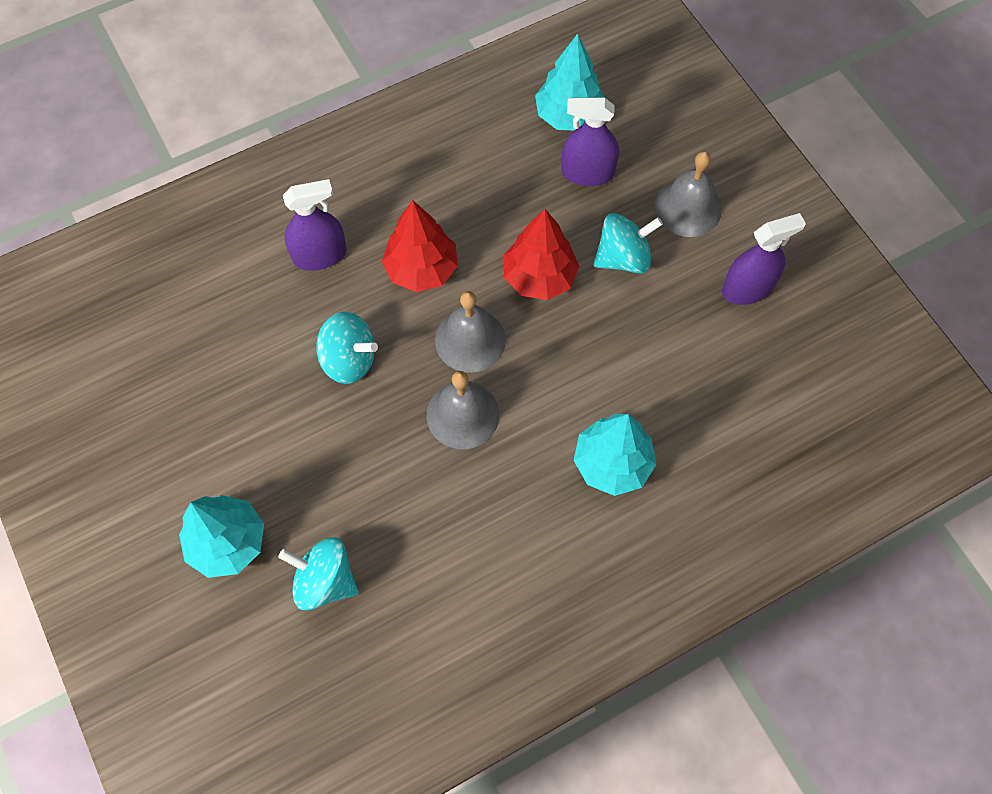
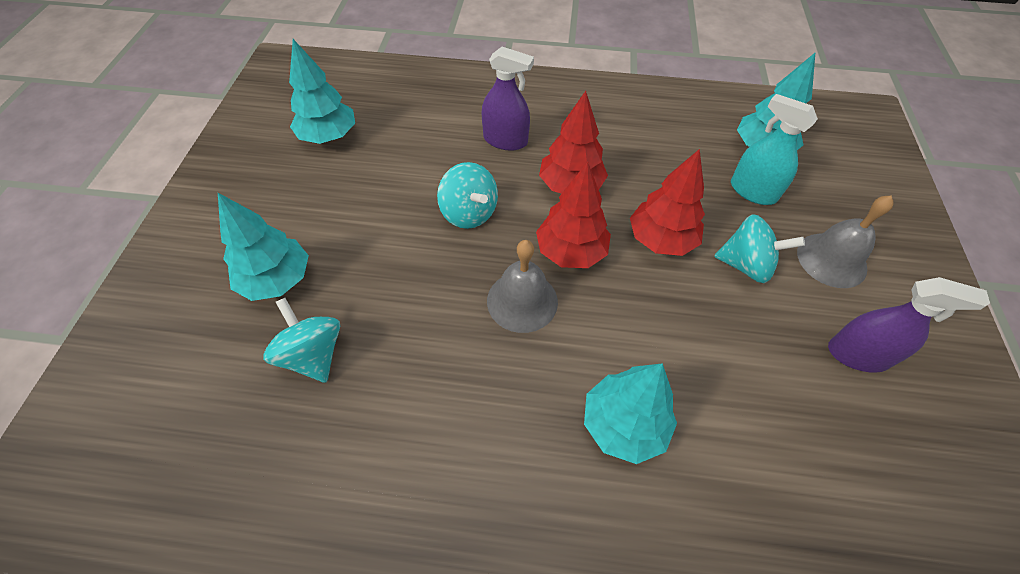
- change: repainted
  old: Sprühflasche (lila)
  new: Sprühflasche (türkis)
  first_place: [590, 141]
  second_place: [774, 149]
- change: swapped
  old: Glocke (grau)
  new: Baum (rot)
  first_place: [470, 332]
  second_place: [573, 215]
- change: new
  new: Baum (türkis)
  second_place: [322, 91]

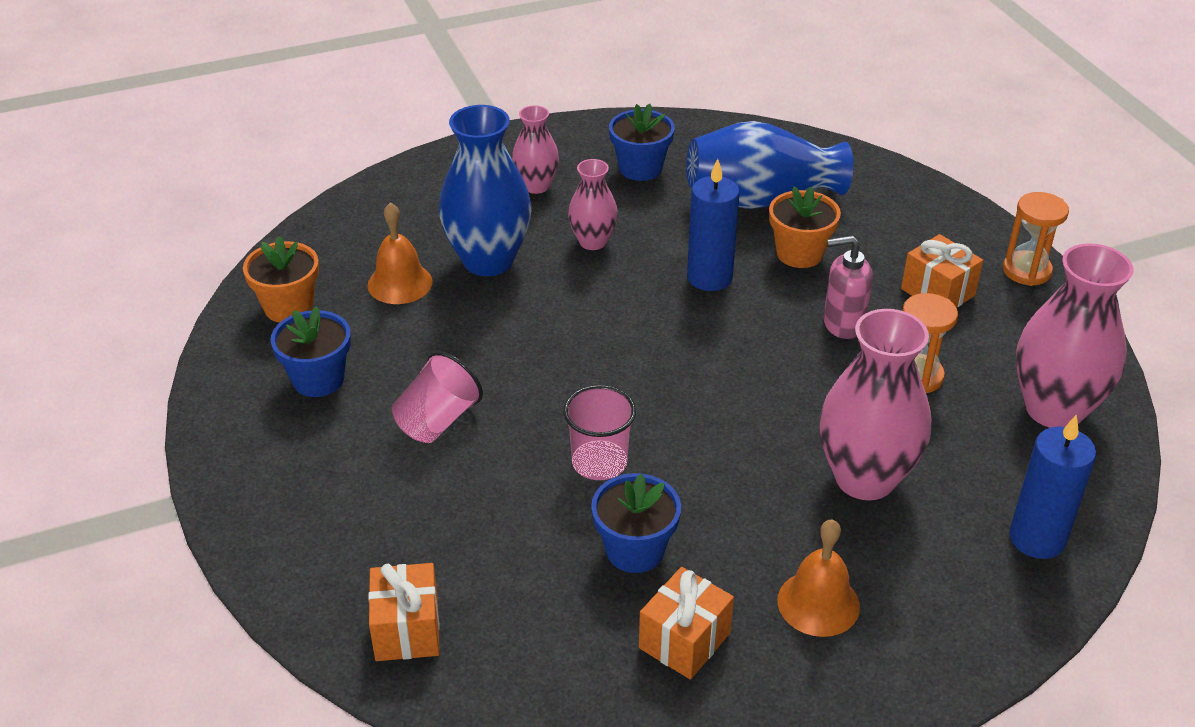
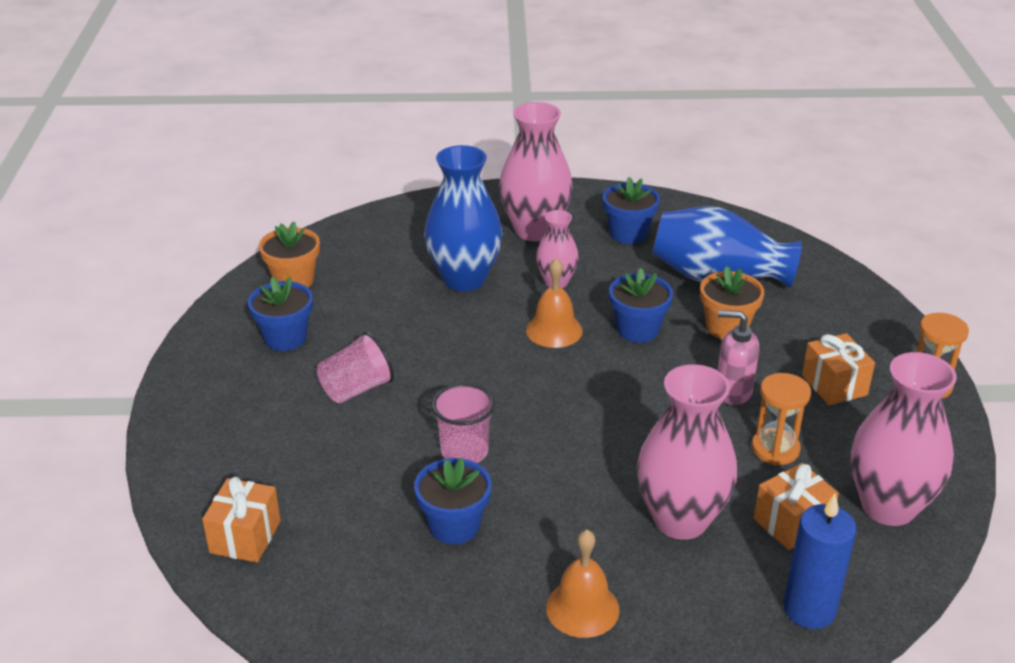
- change: scaled
  old: Vase (rosa)
  first_place: [535, 149]
  second_place: [536, 171]
  factor: 1.81
- change: swapped
  old: Kerze (blau)
  new: Blumentopf (blau)
  first_place: [713, 225]
  second_place: [641, 305]
- change: shifted
  old: Glocke (orange)
  first_place: [400, 253]
  second_place: [554, 303]
- change: shifted
  old: Geschenk (orange)
  first_place: [686, 623]
  second_place: [796, 506]

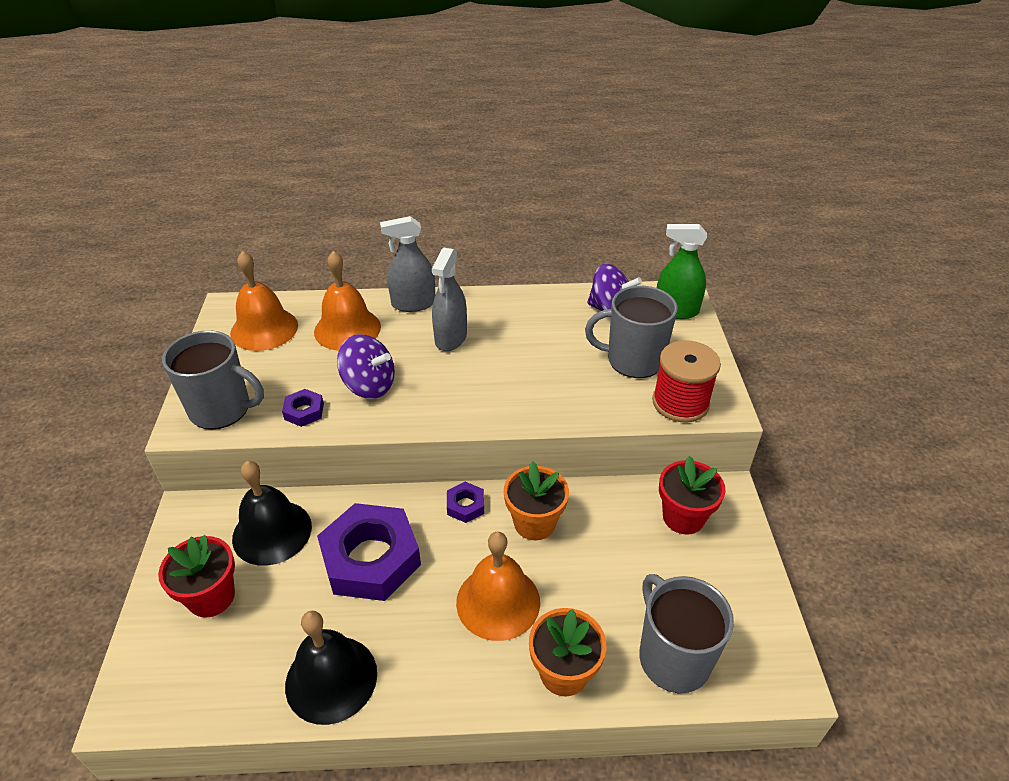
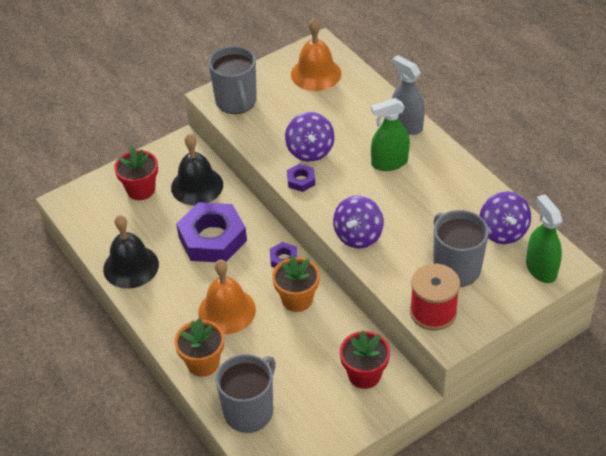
- change: repainted
  old: Sprühflasche (grau)
  new: Sprühflasche (grün)
  first_place: [449, 299]
  second_place: [390, 134]
- change: gone
  old: Glocke (orange)
  first_place: [347, 301]
- change: shifted
  old: Sechskantmutter (lila)
  first_place: [303, 408]
  second_place: [301, 178]
- change: new
  new: Kreisel (lila)
  second_place: [358, 221]

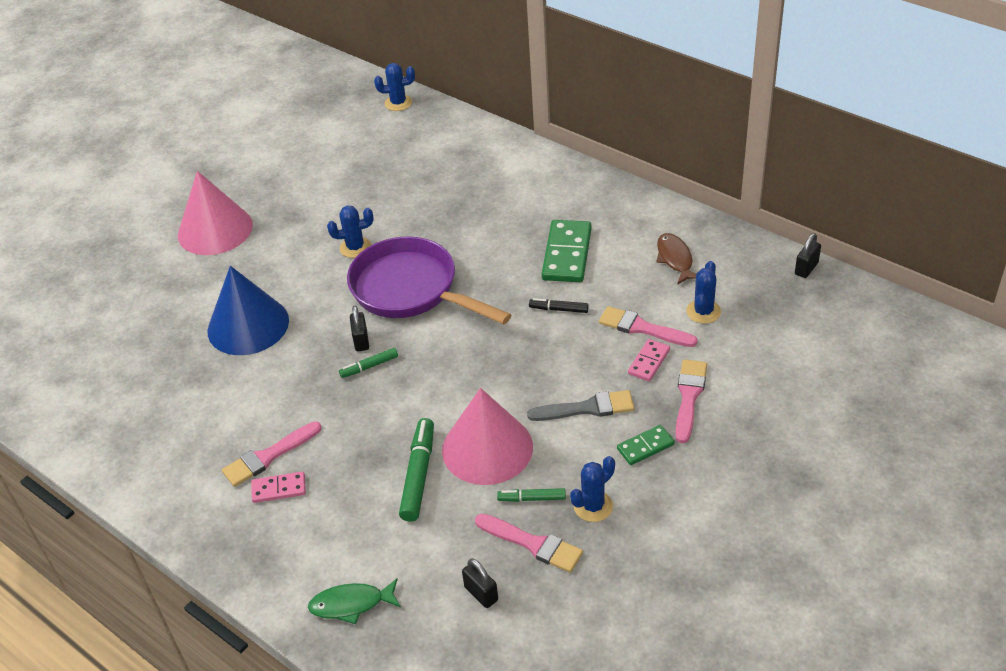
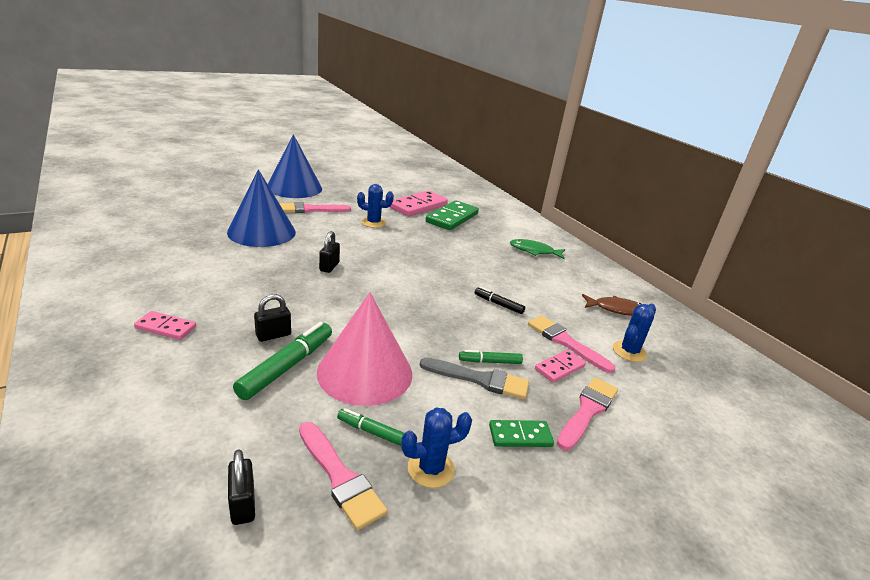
- change: gone
  old: Kaktus (blau)
  first_place: [394, 87]
- change: repainted
  old: Kegel (rosa)
  new: Kegel (blau)
  first_place: [215, 213]
  second_place: [295, 166]
- change: shifted
  old: Dominostein (grün)
  first_place: [566, 251]
  second_place: [452, 215]
- change: rotated
  old: Fisch (braun)
  first_place: [676, 259]
  second_place: [611, 305]
  degrees: 90
- change: shifted
  old: Vorhängeschloss (schwarz)
  first_place: [808, 255]
  second_place: [272, 318]
- change: gone
  old: Pfanne (lila)
  first_place: [429, 280]
- change: shifted
  old: Filzstift (grün)
  first_place: [368, 363]
  second_place: [491, 357]
- change: shifted
  old: Pinsel (rosa)
  first_place: [272, 454]
  second_place: [315, 207]
- change: shifted
  old: Fisch (grün)
  first_place: [354, 601]
  second_place: [537, 249]
- change: new
  new: Dominostein (rosa)
  second_place: [419, 203]

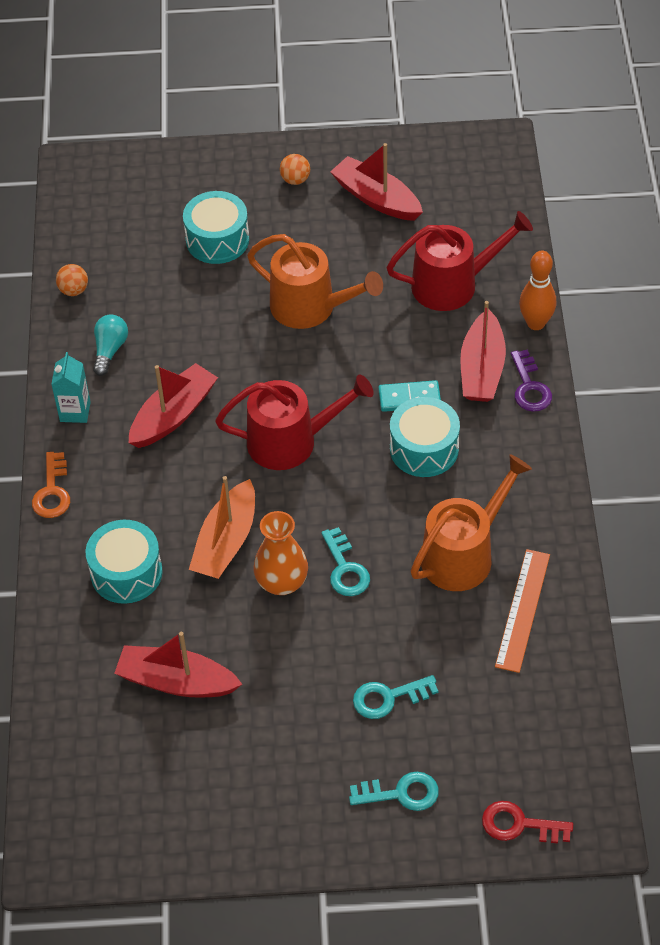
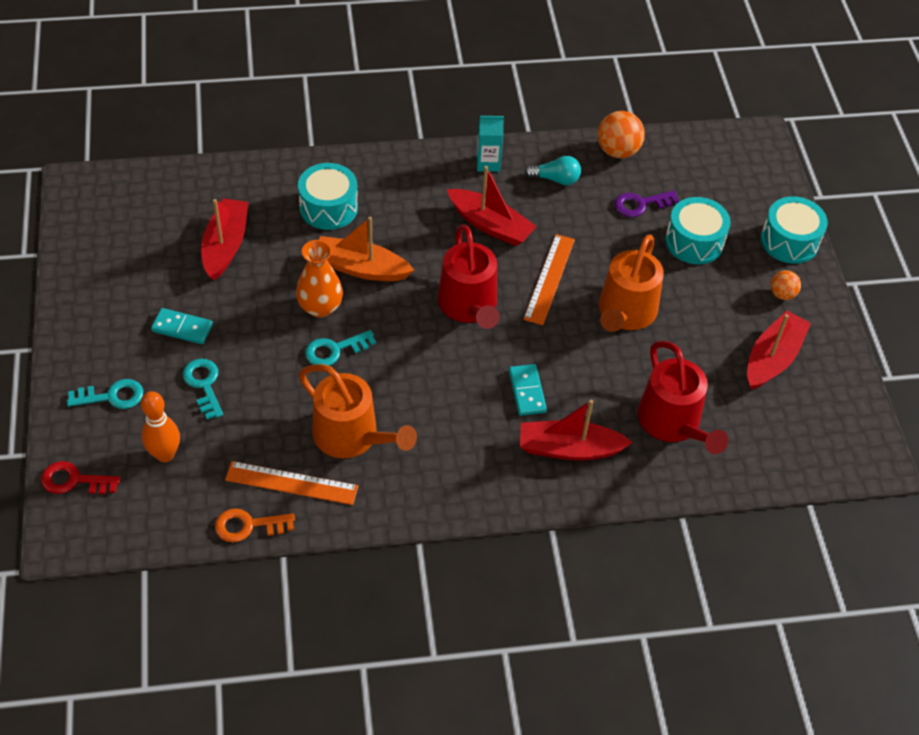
- change: shifted
  old: Bowlingkegel (orange)
  first_place: [537, 290]
  second_place: [160, 426]
- change: scaled
  old: Ball (orange)
  first_place: [72, 280]
  second_place: [621, 134]
  factor: 1.69
- change: shifted
  old: Schlüssel (lila)
  first_place: [531, 381]
  second_place: [646, 203]
- change: shifted
  old: Trommel (türkis)
  first_place: [425, 437]
  second_place: [794, 230]
- change: shifted
  old: Schlüssel (orange)
  first_place: [51, 485]
  second_place: [255, 525]
- change: rotated
  old: Schlüssel (türkis)
  first_place: [394, 791]
  second_place: [105, 394]
  degrees: -90
- change: rotated
  old: Schlüssel (rot)
  first_place: [527, 822]
  second_place: [81, 477]
  degrees: -90
- change: new
  new: Lineal (orange)
  second_place: [549, 279]
- change: new
  new: Dominostein (türkis)
  second_place: [182, 326]

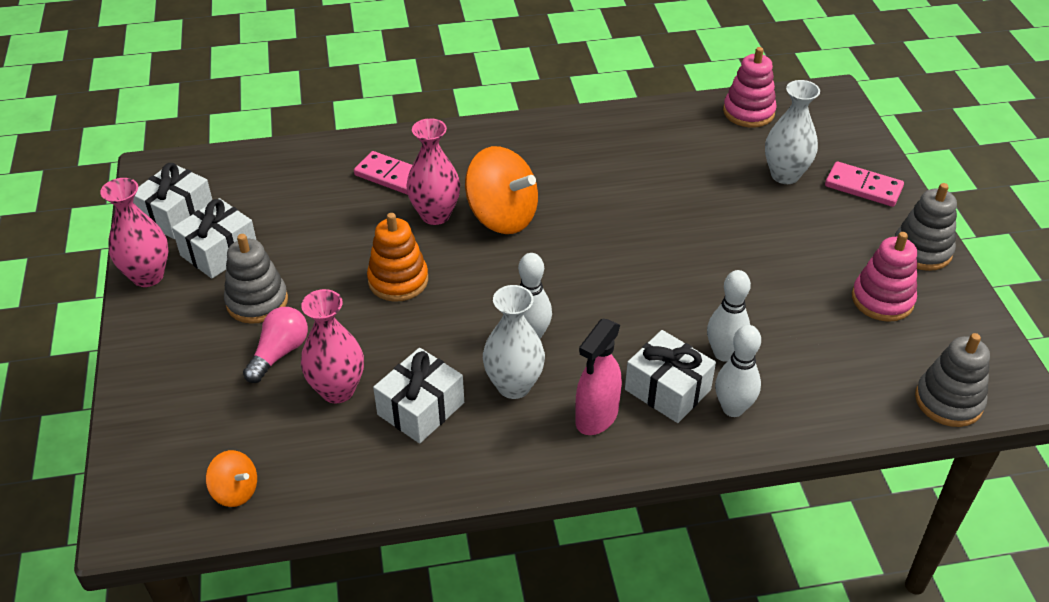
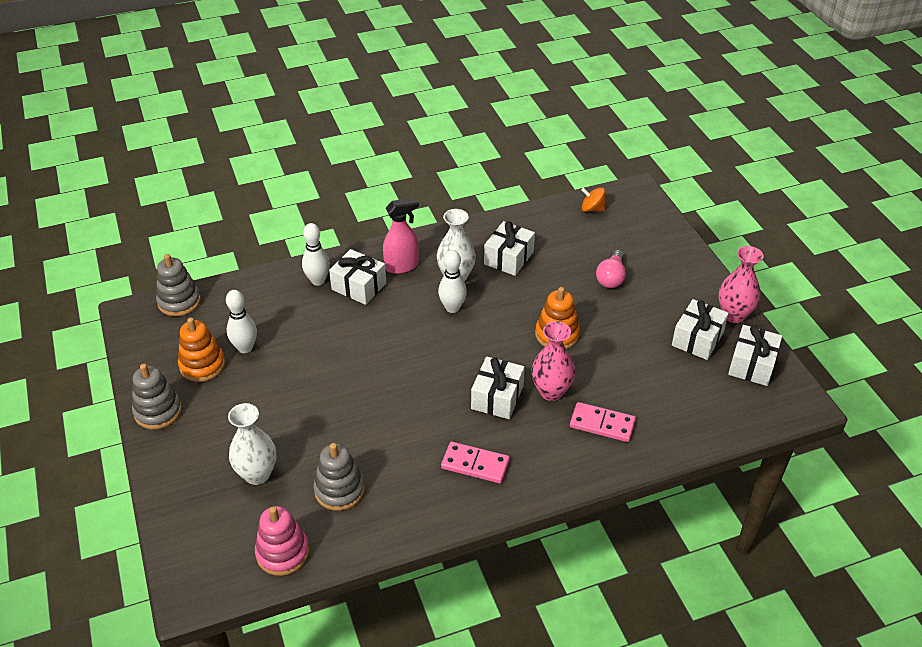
- change: swapped
  old: Kreisel (orange)
  new: Geschenk (weiß)
  first_place: [501, 190]
  second_place: [498, 387]
- change: shifted
  old: Dominostein (rosa)
  first_place: [864, 184]
  second_place: [475, 462]
- change: repainted
  old: Stapelspielzeug (rosa)
  new: Stapelspielzeug (orange)
  first_place: [884, 277]
  second_place: [201, 349]
- change: shifted
  old: Stapelspielzeug (grau)
  first_place: [256, 279]
  second_place: [339, 477]
- change: shifted
  old: Bowlingkegel (weiß)
  first_place: [729, 316]
  second_place: [241, 321]
- change: gone
  old: Vase (rosa)
  first_place: [332, 346]
- change: rotated
  old: Sprühflasche (rosa)
  first_place: [598, 377]
  second_place: [401, 235]
  degrees: 45

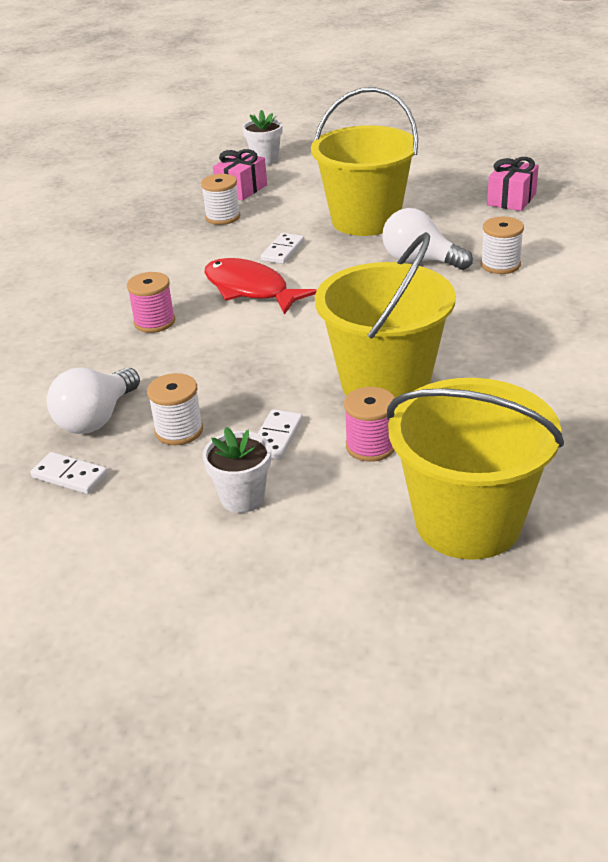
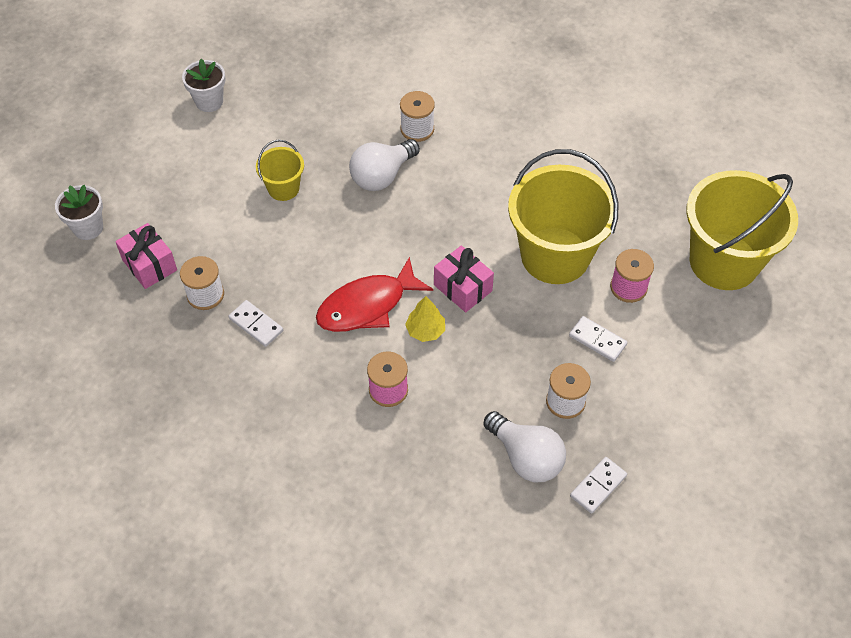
- change: scaled
  old: Eimer (gelb)
  first_place: [364, 161]
  second_place: [280, 170]
  factor: 0.47
- change: shifted
  old: Geschenk (rosa)
  first_place: [513, 184]
  second_place: [464, 279]
- change: shifted
  old: Dominostein (weiß)
  first_place: [282, 248]
  second_place: [256, 323]
- change: shifted
  old: Blumentopf (weiß)
  first_place: [237, 470]
  second_place: [203, 85]
- change: new
  new: Baum (gelb)
  second_place: [425, 319]

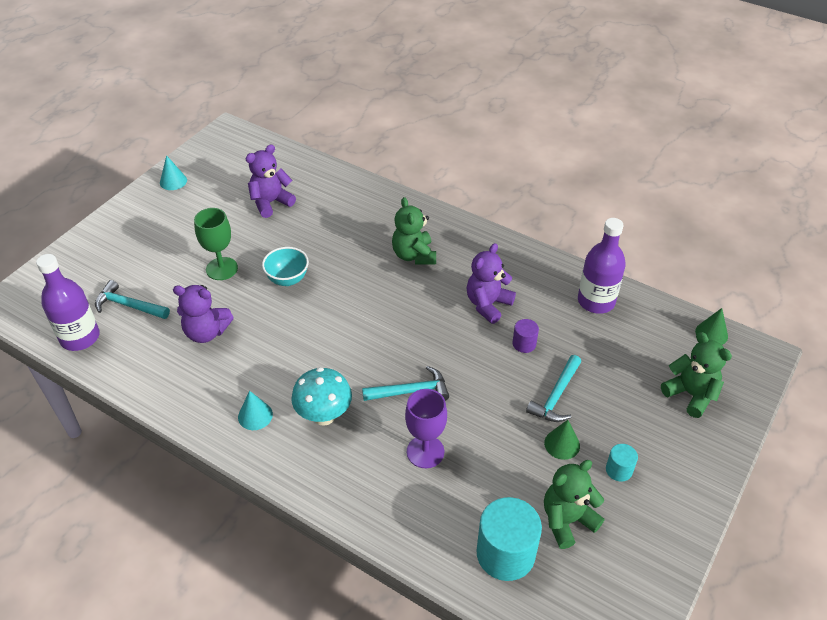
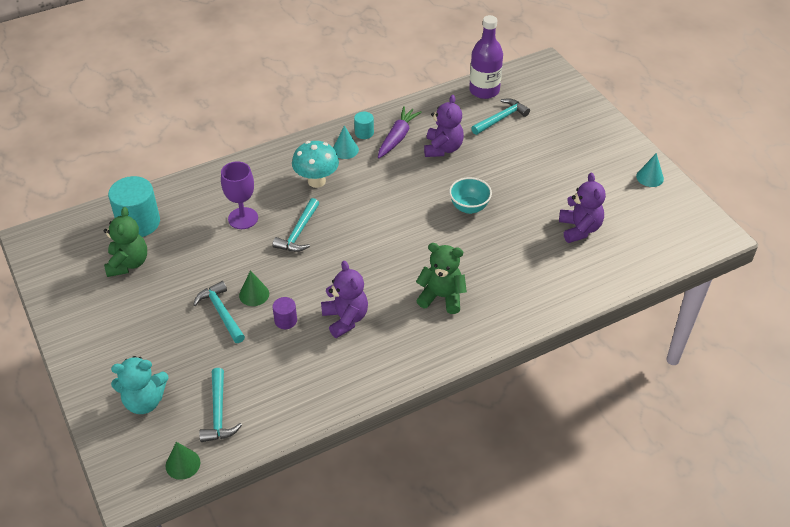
- change: gone
  old: Kelch (grün)
  first_place: [216, 244]
- change: gone
  old: Flasche (lila)
  first_place: [602, 266]
- change: rotated
  old: Teddybär (lila)
  first_place: [203, 314]
  second_place: [444, 126]
  degrees: 150
- change: repainted
  old: Teddybär (grün)
  new: Teddybär (türkis)
  first_place: [696, 375]
  second_place: [140, 385]
- change: shifted
  old: Kegel (grün)
  first_place: [562, 440]
  second_place: [254, 288]
- change: shifted
  old: Vollzylinder (türkis)
  first_place: [622, 463]
  second_place: [364, 125]
- change: new
  new: Karotte (lila)
  second_place: [400, 132]
- change: new
  new: Hammer (türkis)
  second_place: [220, 405]

